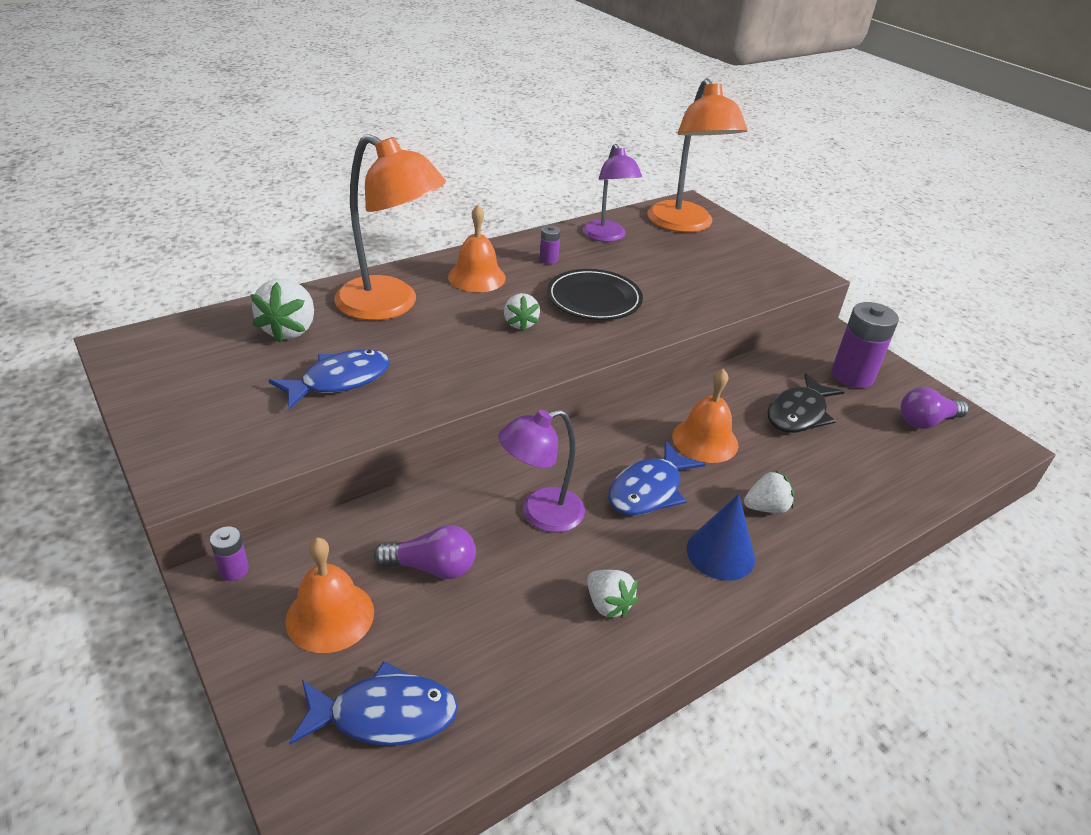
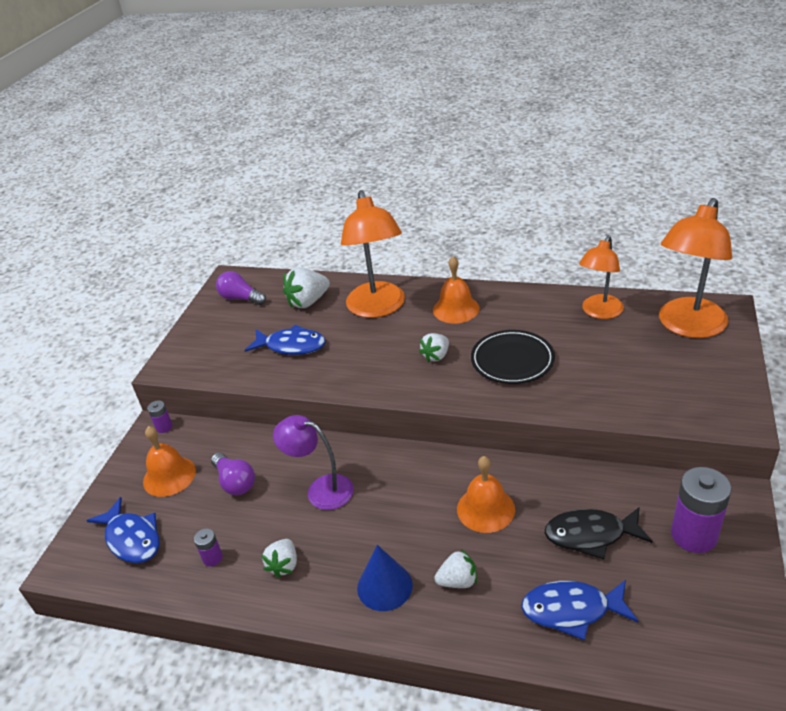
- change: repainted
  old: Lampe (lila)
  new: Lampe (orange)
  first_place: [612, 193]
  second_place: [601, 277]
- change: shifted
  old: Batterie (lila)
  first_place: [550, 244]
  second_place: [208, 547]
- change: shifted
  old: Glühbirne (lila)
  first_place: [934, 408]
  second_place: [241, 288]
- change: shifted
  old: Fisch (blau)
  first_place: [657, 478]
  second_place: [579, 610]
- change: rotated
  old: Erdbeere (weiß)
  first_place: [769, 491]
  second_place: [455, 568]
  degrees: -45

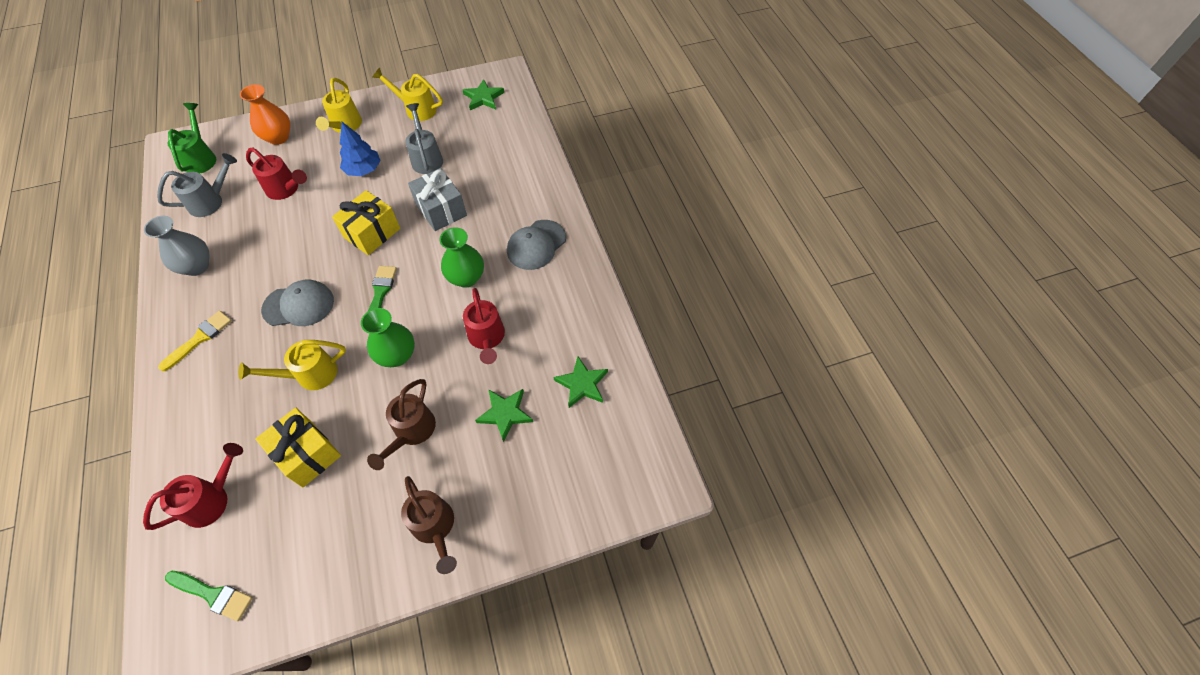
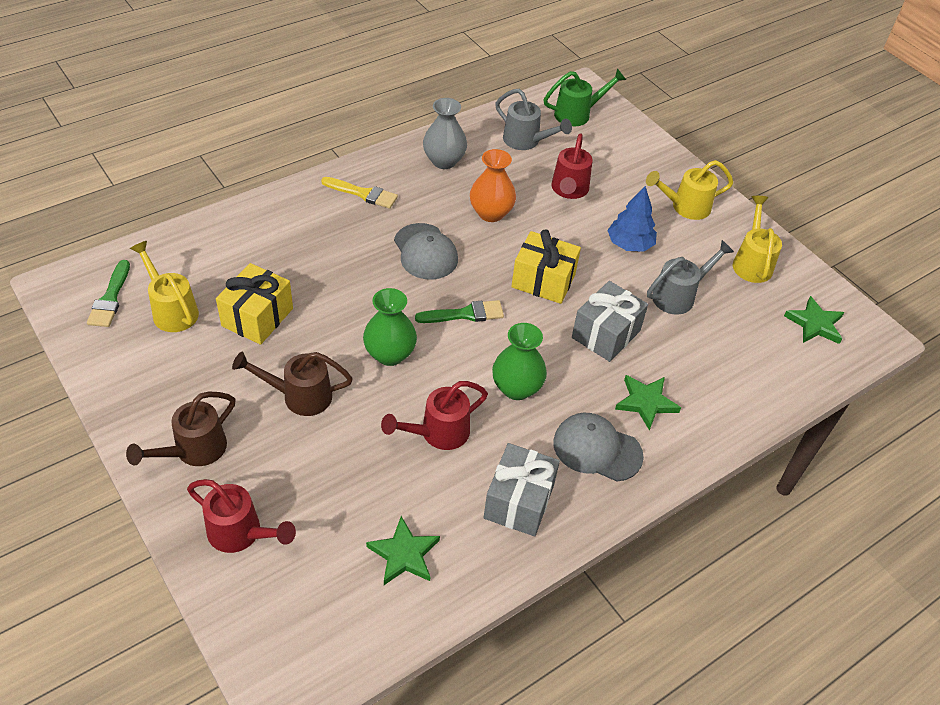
- change: shifted
  old: Vase (orange)
  first_place: [265, 114]
  second_place: [493, 185]
- change: shifted
  old: Gießkanne (gelb)
  first_place: [292, 365]
  second_place: [164, 286]
- change: shifted
  old: Stern (grün)
  first_place: [504, 415]
  second_place: [648, 402]
- change: shifted
  old: Gießkanne (rot)
  first_place: [193, 486]
  second_place: [241, 516]
- change: new
  new: Geschenk (grau)
  second_place: [521, 489]

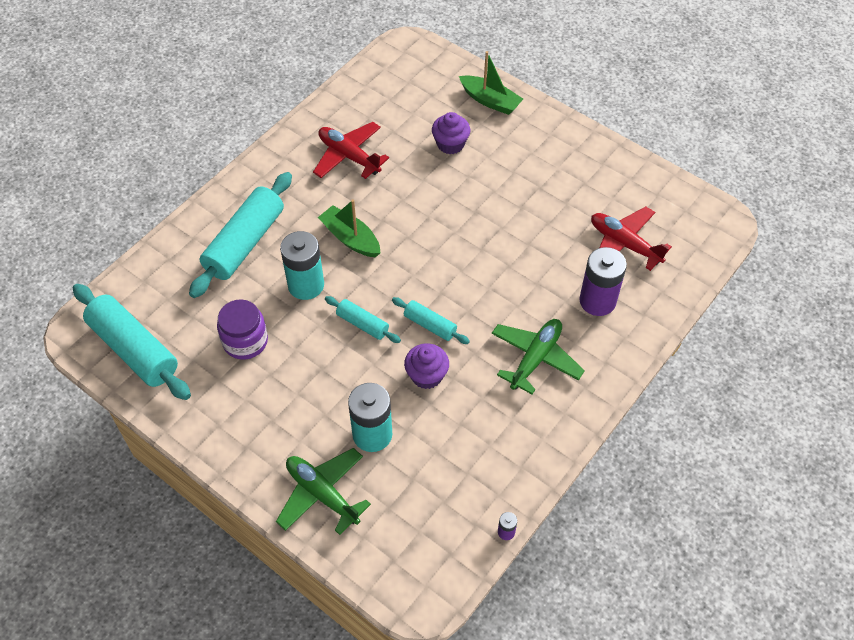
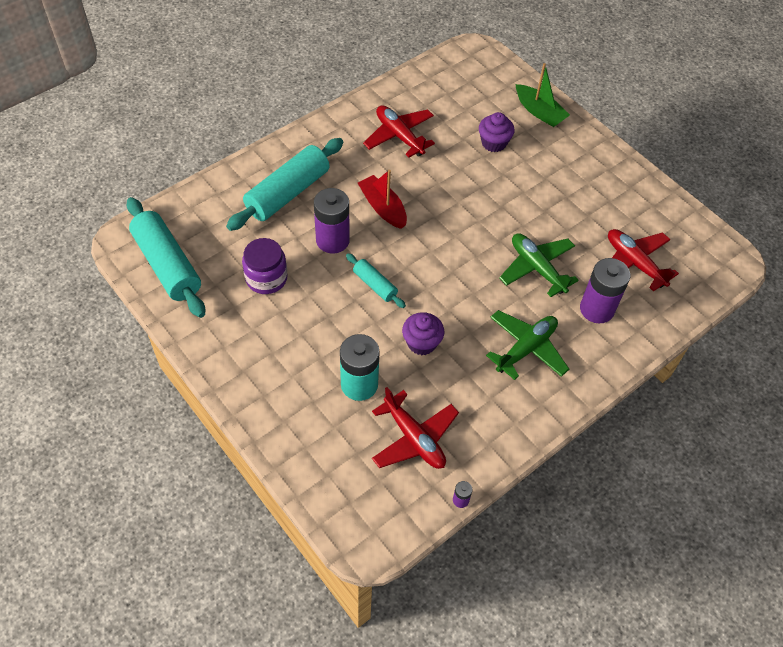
- change: repainted
  old: Boot (grün)
  new: Boot (rot)
  first_place: [349, 228]
  second_place: [382, 199]
- change: repainted
  old: Batterie (türkis)
  new: Batterie (lila)
  first_place: [302, 265]
  second_place: [332, 220]
- change: gone
  old: Nudelholz (türkis)
  first_place: [431, 320]
- change: shifted
  old: Flugzeug (grün)
  first_place: [323, 491]
  second_place: [539, 265]
- change: new
  new: Flugzeug (rot)
  second_place: [415, 428]

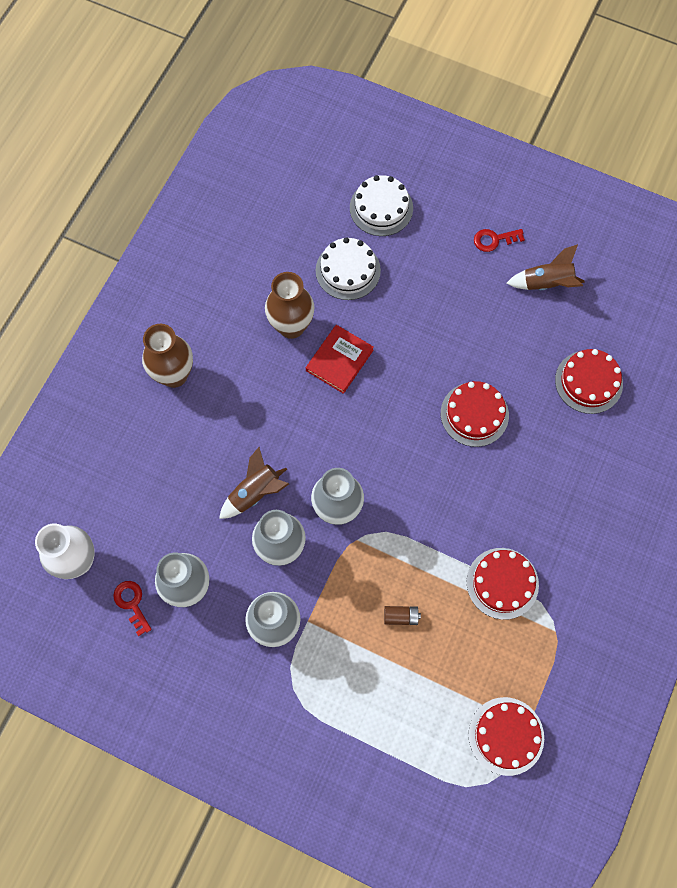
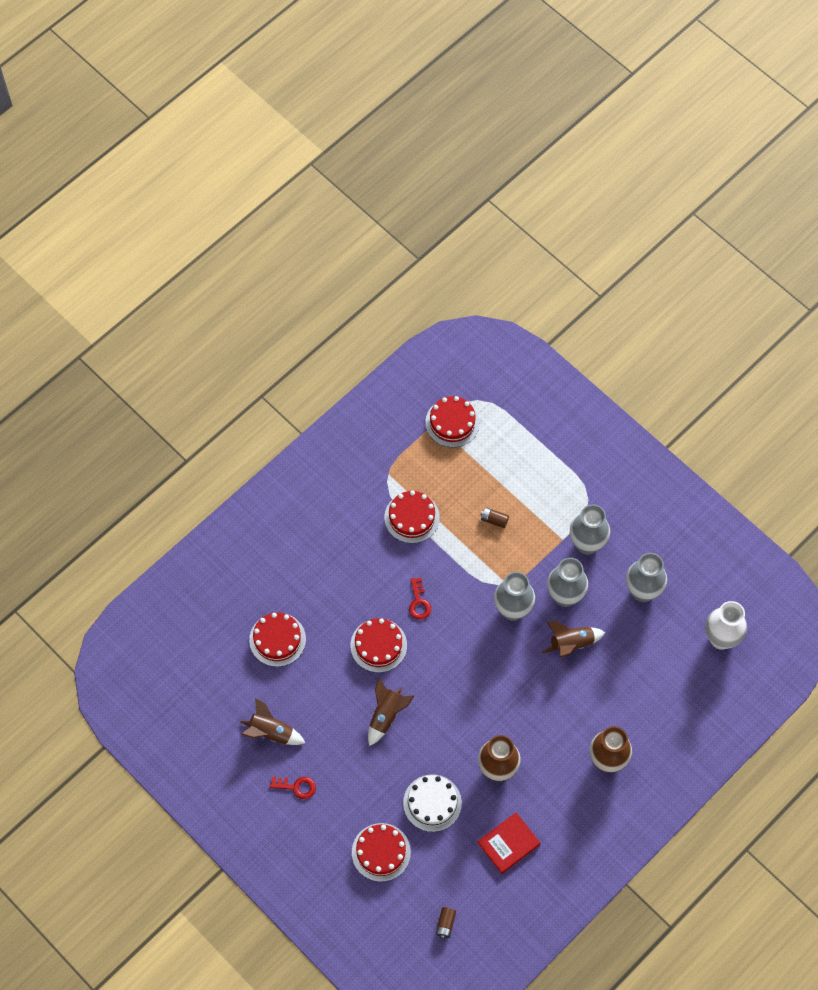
- change: repainted
  old: Kuchen (weiß)
  new: Kuchen (rot)
  first_place: [381, 205]
  second_place: [381, 852]
- change: shifted
  old: Buch (rot)
  first_place: [340, 359]
  second_place: [509, 843]
- change: shifted
  old: Schlüssel (rot)
  first_place: [132, 608]
  second_place: [420, 599]
- change: new
  new: Rakete (braun)
  second_place: [391, 712]
- change: new
  new: Batterie (braun)
  second_place: [446, 923]

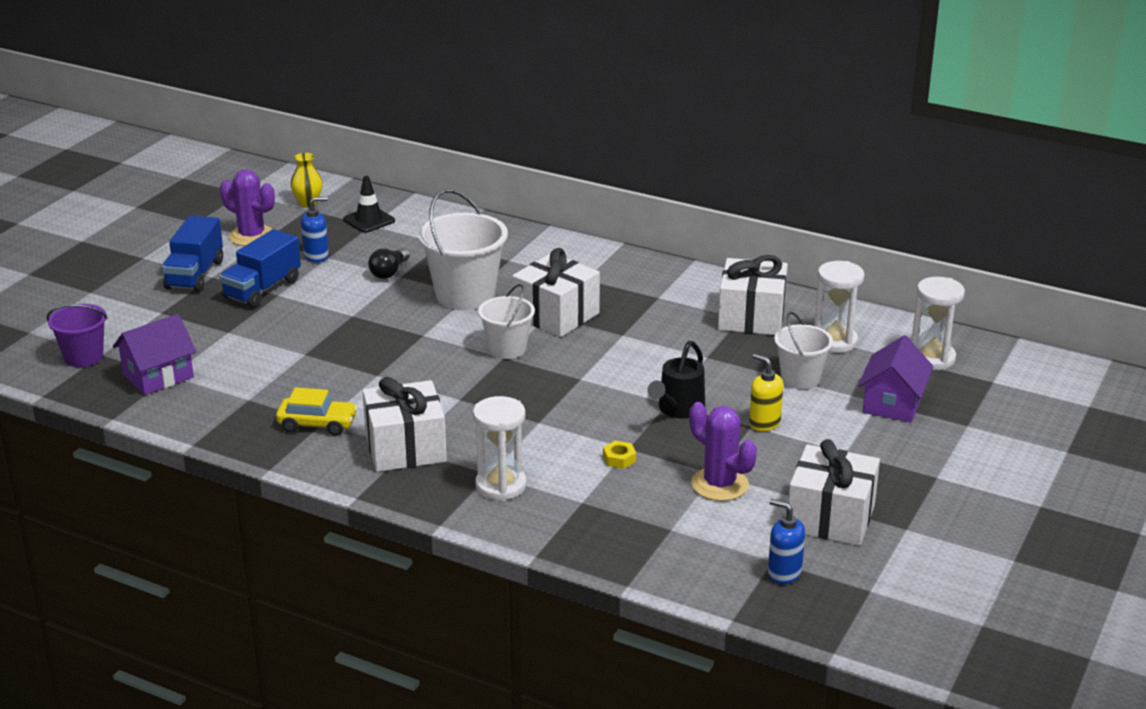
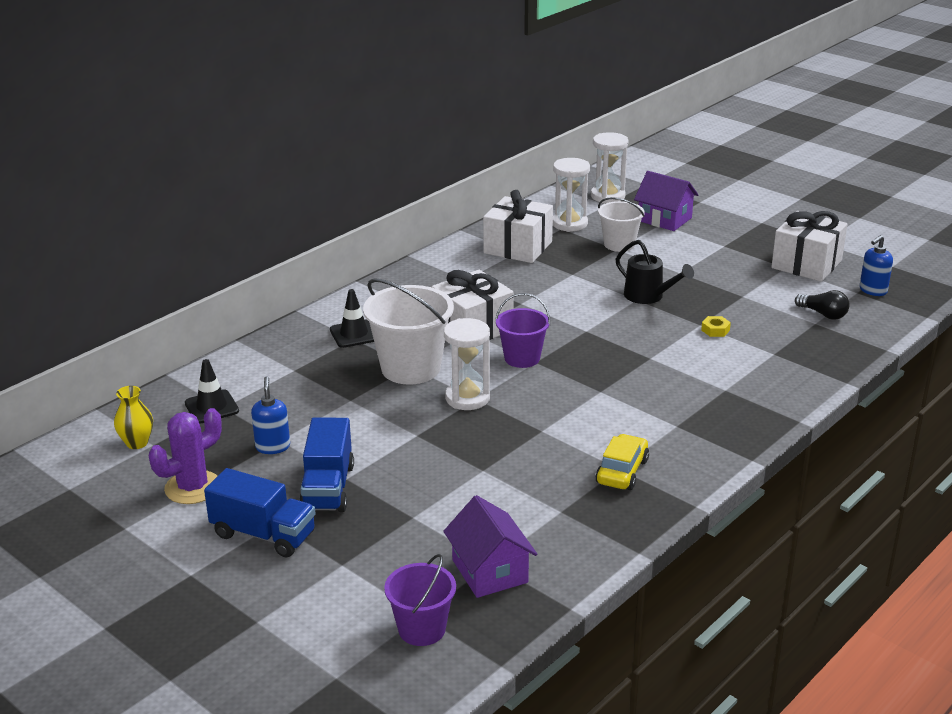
- change: rotated
  old: Lastwagen (blau)
  first_place: [260, 268]
  second_place: [326, 464]
  degrees: 45
- change: shifted
  old: Glühbirne (schwarz)
  first_place: [389, 263]
  second_place: [822, 305]
- change: repainted
  old: Eimer (weiß)
  new: Eimer (lila)
  first_place: [506, 321]
  second_place: [522, 330]
- change: gone
  old: Seifenspender (gelb)
  first_place: [766, 392]
- change: gone
  old: Geschenk (weiß)
  first_place: [404, 424]
- change: shifted
  old: Sanduhr (weiß)
  first_place: [500, 448]
  second_place: [467, 364]
- change: gone
  old: Kaktus (lila)
  first_place: [723, 451]
- change: new
  new: Leitkegel (schwarz)
  second_place: [352, 318]

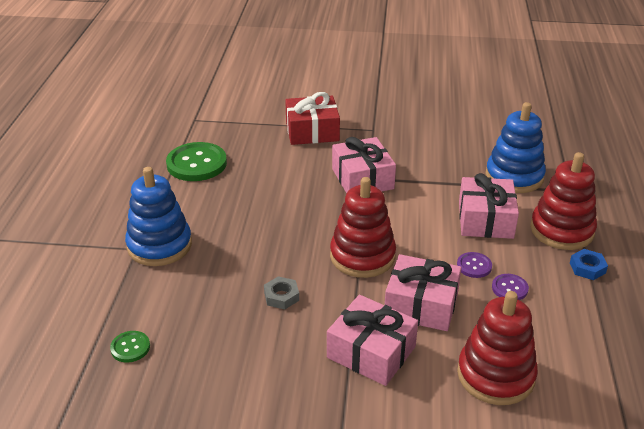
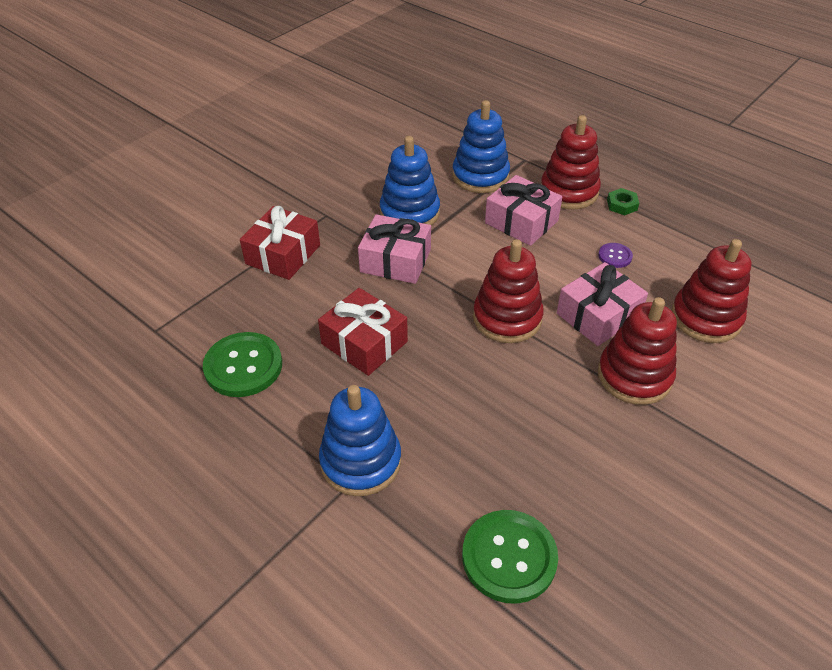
- change: repainted
  old: Sechskantmutter (blau)
  new: Sechskantmutter (grün)
  first_place: [589, 264]
  second_place: [623, 201]
- change: gone
  old: Knopf (lila)
  first_place: [474, 265]
- change: gone
  old: Sechskantmutter (grau)
  first_place: [281, 292]
- change: swapped
  old: Geschenk (rosa)
  new: Stapelspielzeug (rot)
  first_place: [372, 340]
  second_place: [637, 351]
- change: scaled
  old: Knopf (grün)
  first_place: [130, 347]
  second_place: [510, 557]
  factor: 2.03
- change: new
  new: Stapelspielzeug (blau)
  second_place: [410, 181]
- change: new
  new: Geschenk (rot)
  second_place: [363, 332]

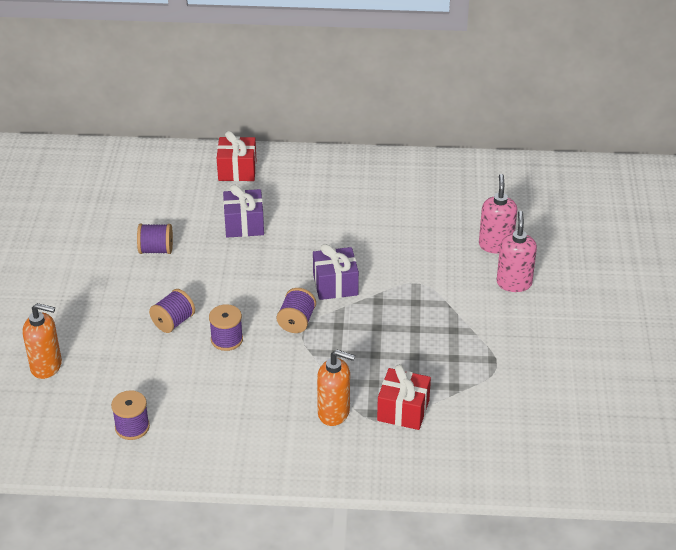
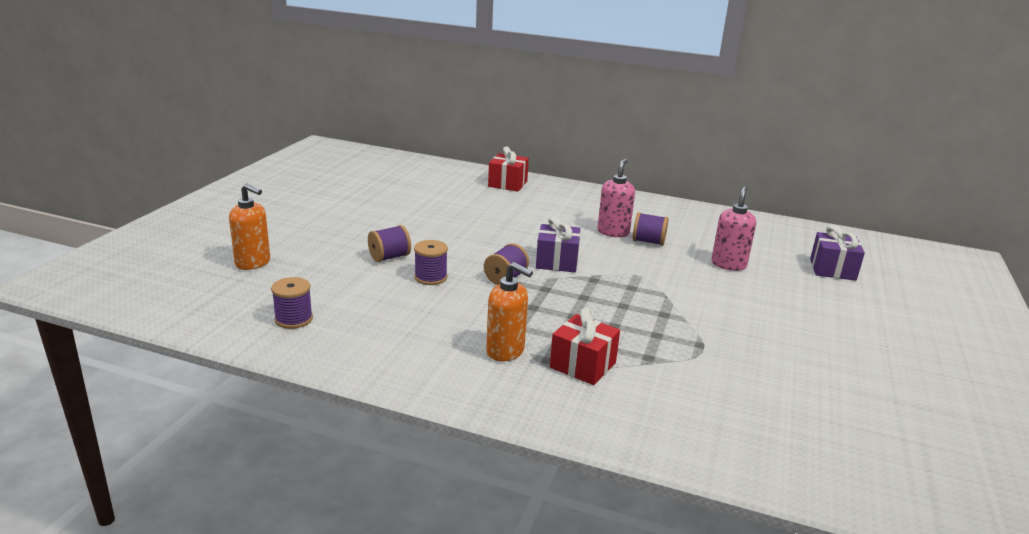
- change: shifted
  old: Geschenk (lila)
  first_place: [243, 211]
  second_place: [837, 253]
- change: shifted
  old: Seifenspender (rosa)
  first_place: [517, 251]
  second_place: [616, 198]
- change: shifted
  old: Garnrolle (lila)
  first_place: [155, 239]
  second_place: [651, 229]

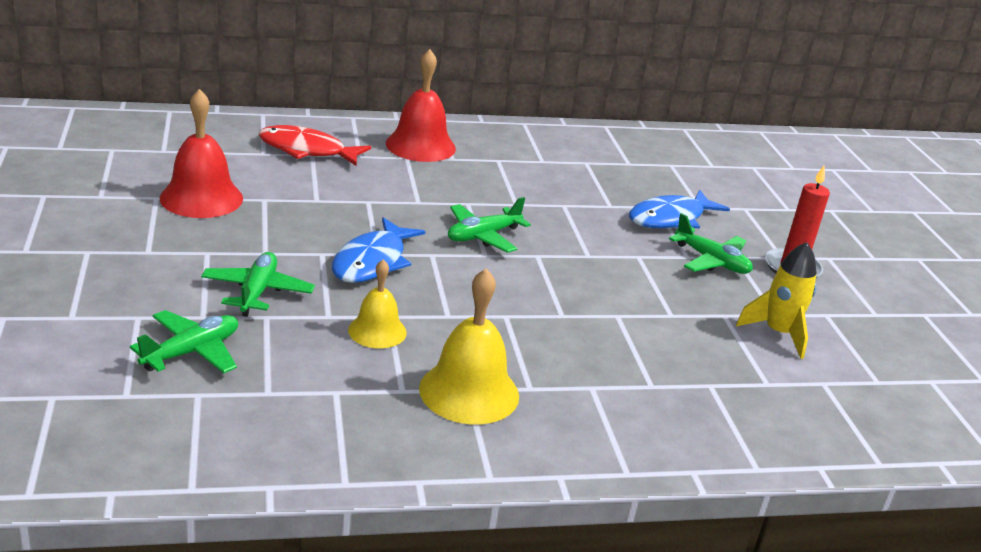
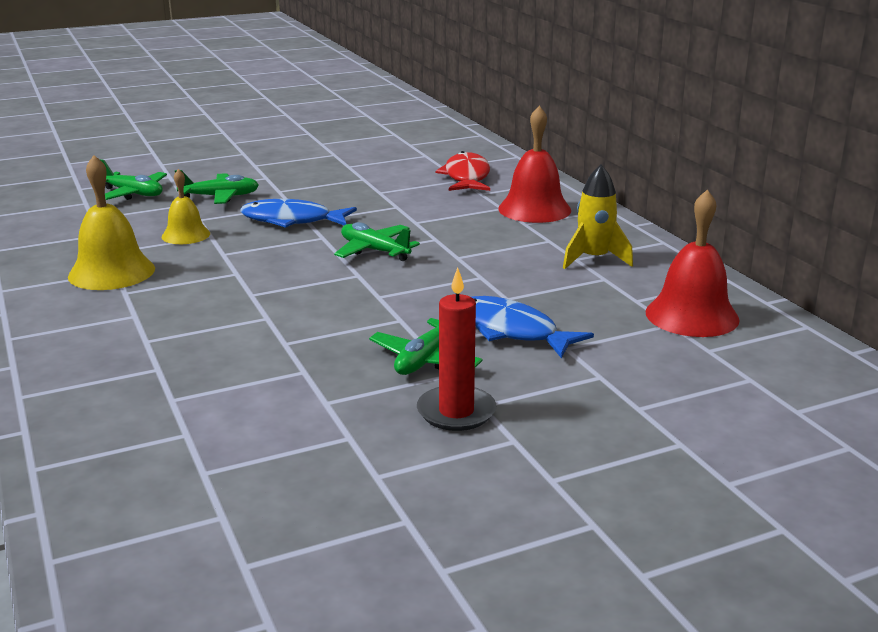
- change: shifted
  old: Glocke (rot)
  first_place: [201, 153]
  second_place: [692, 263]
- change: shifted
  old: Rakete (gelb)
  first_place: [776, 300]
  second_place: [598, 217]

